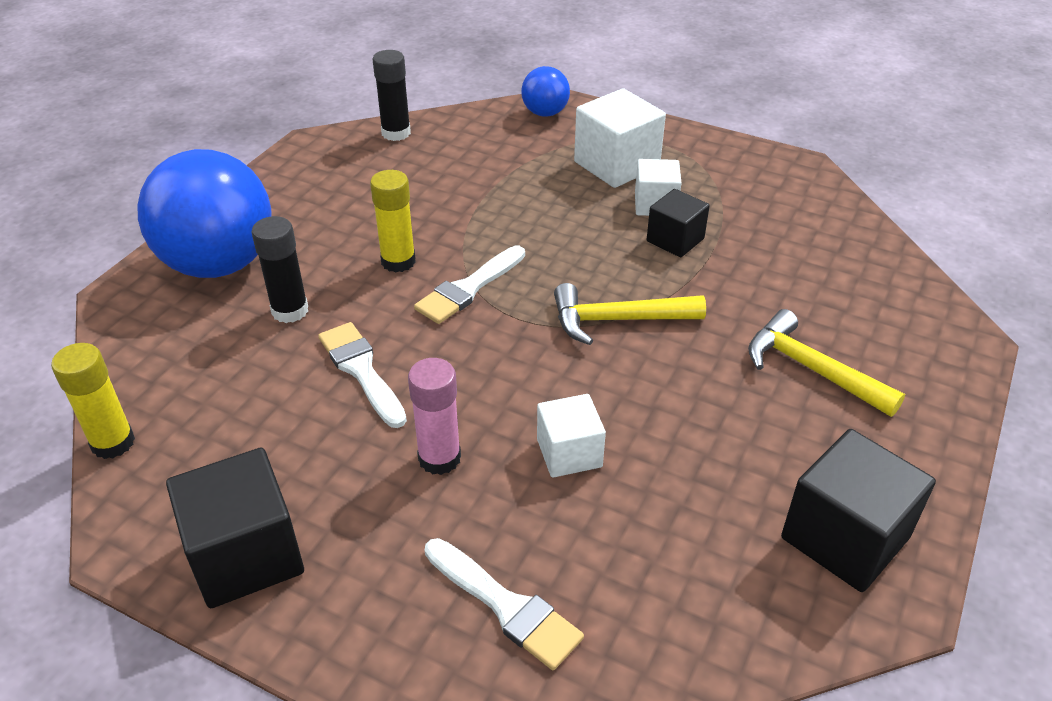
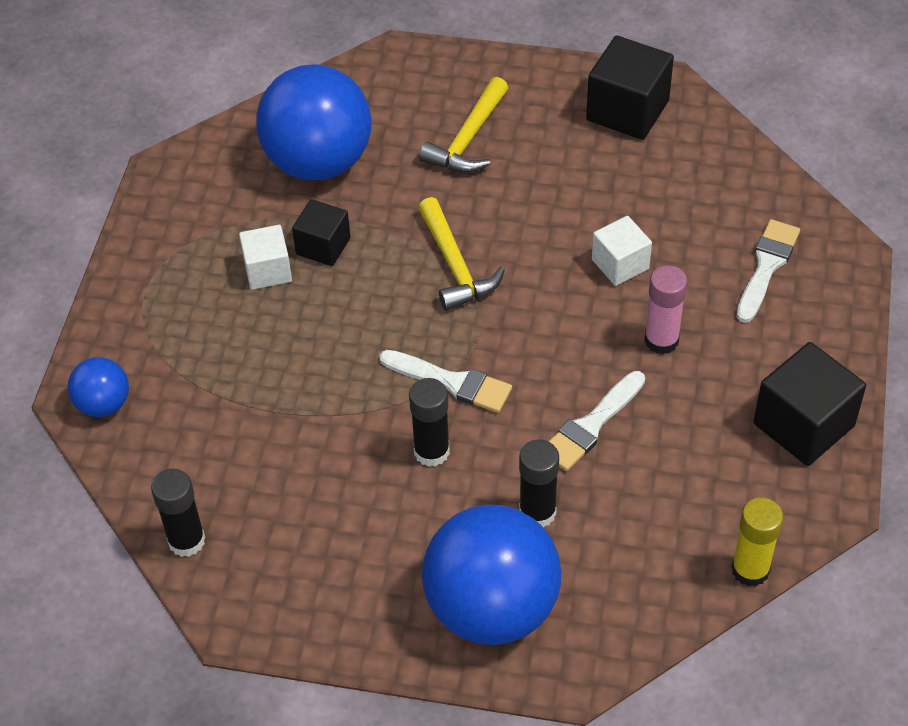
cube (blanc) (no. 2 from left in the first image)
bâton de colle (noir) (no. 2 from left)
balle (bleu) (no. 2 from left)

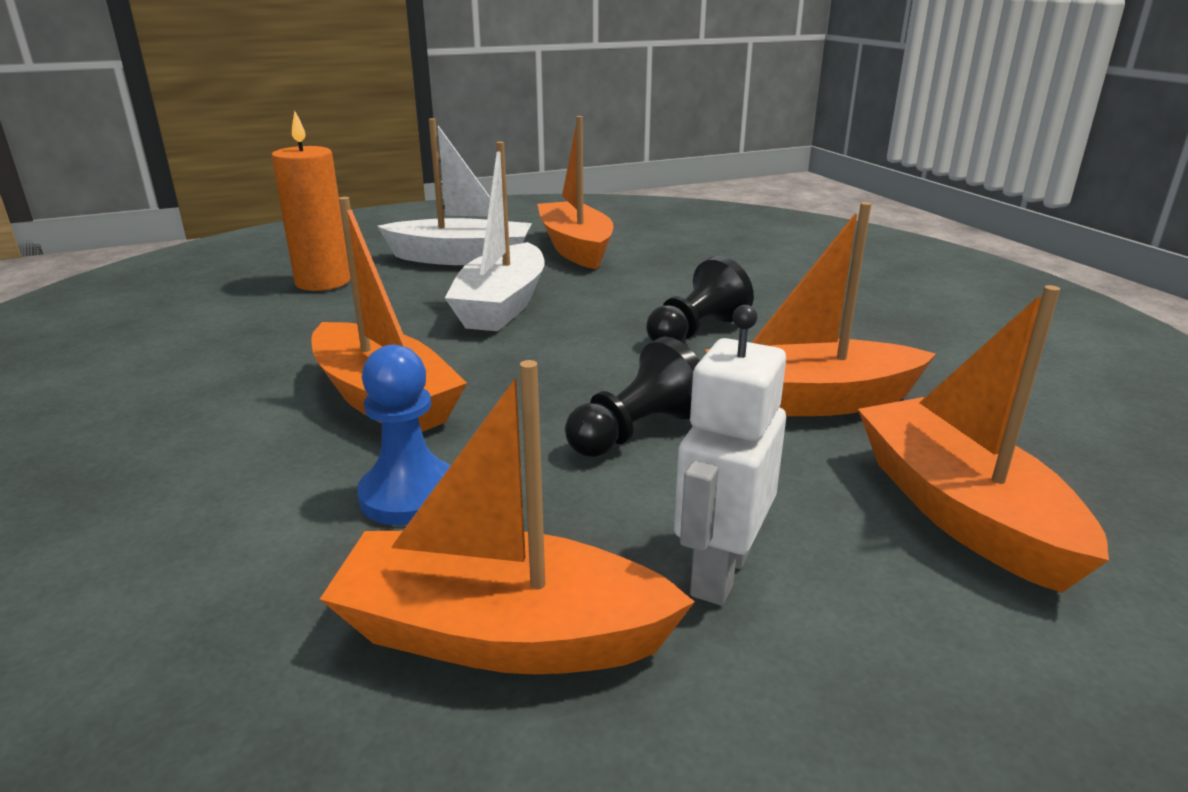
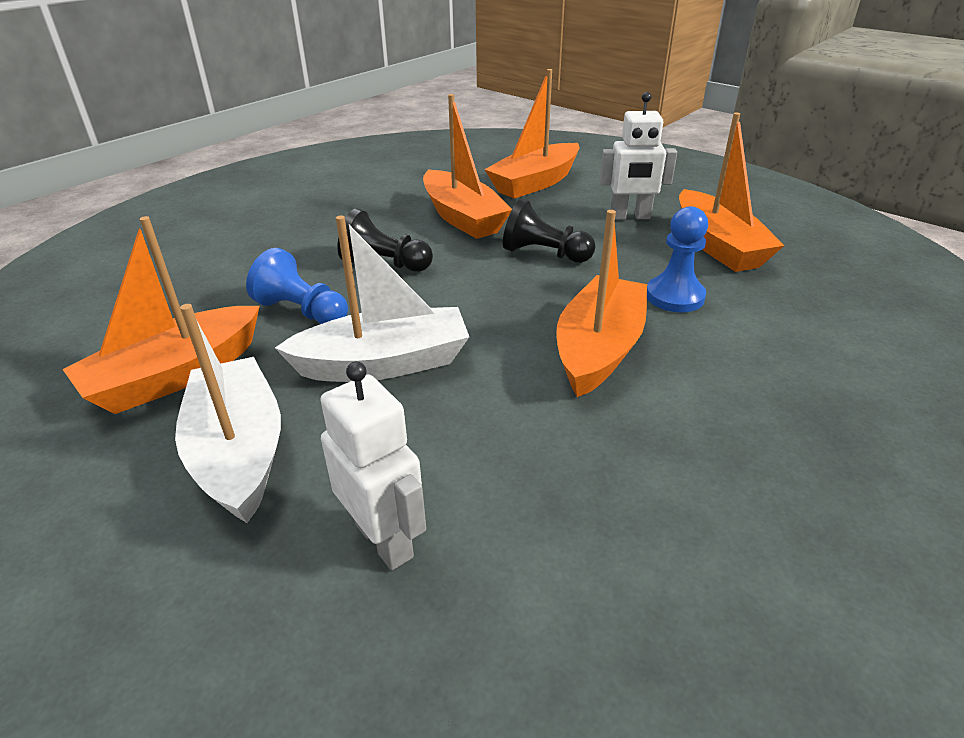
robot (blanc) (no. 1 from left)
pion (bleu) (no. 1 from left)

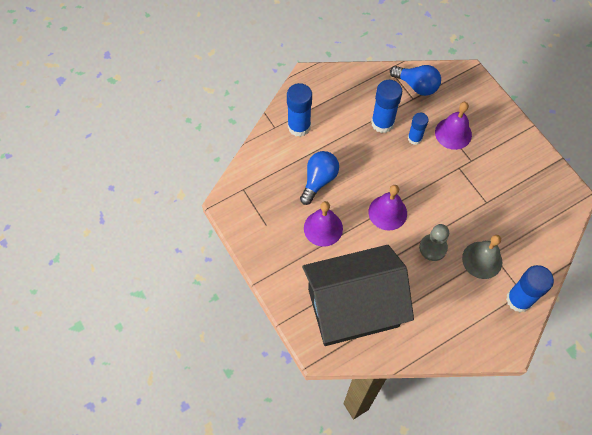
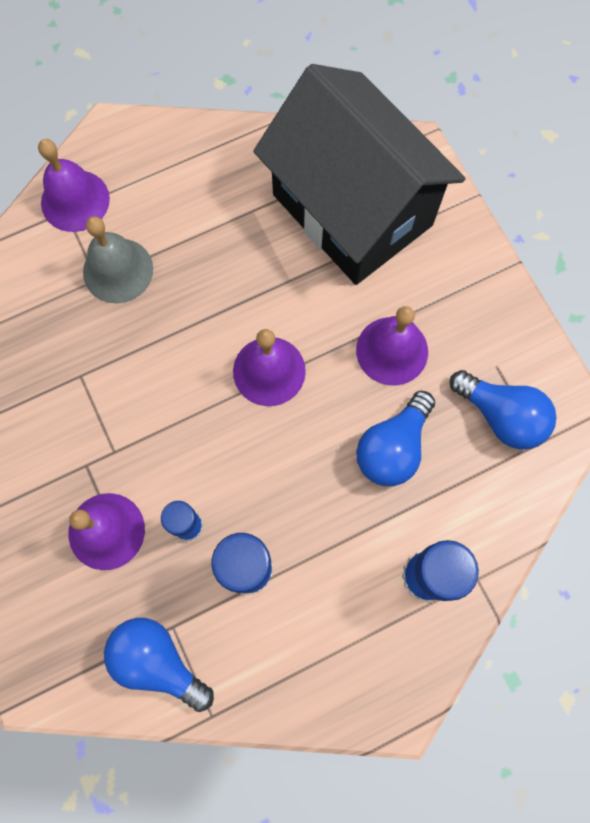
pion (gris)
maison (noir)
cloche (violet) (no. 1 from left)
ampoule (bleu) (no. 3 from left)

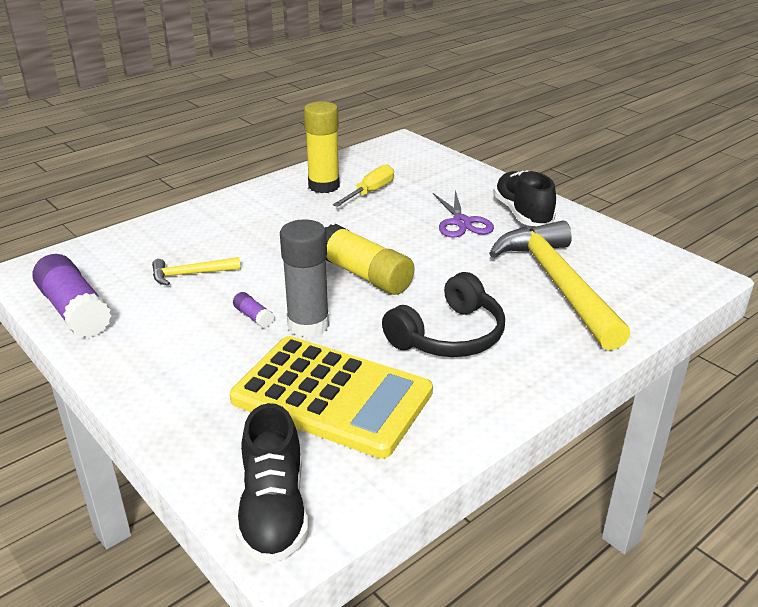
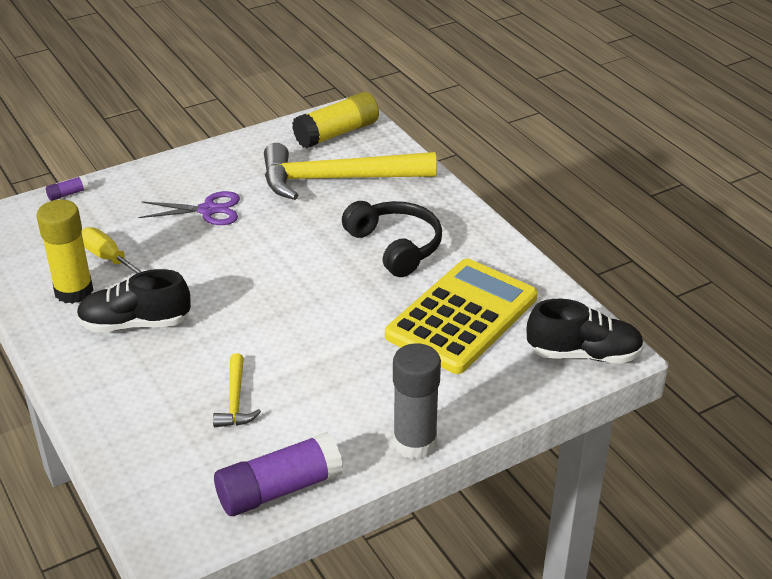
chaussure (noir) (no. 1 from left)
bâton de colle (gris)
bâton de colle (jaune) (no. 2 from left)
bâton de colle (violet) (no. 1 from left)

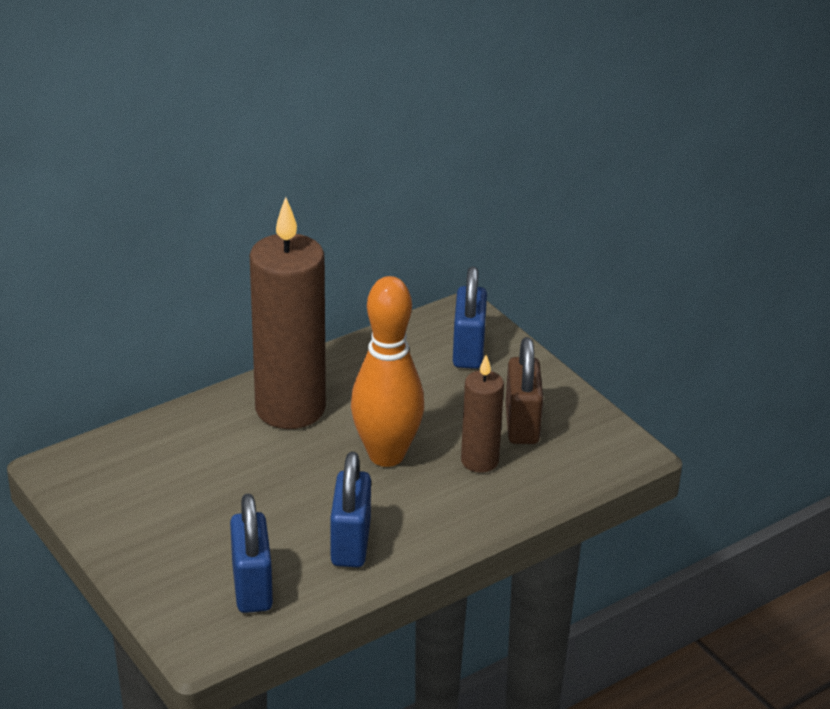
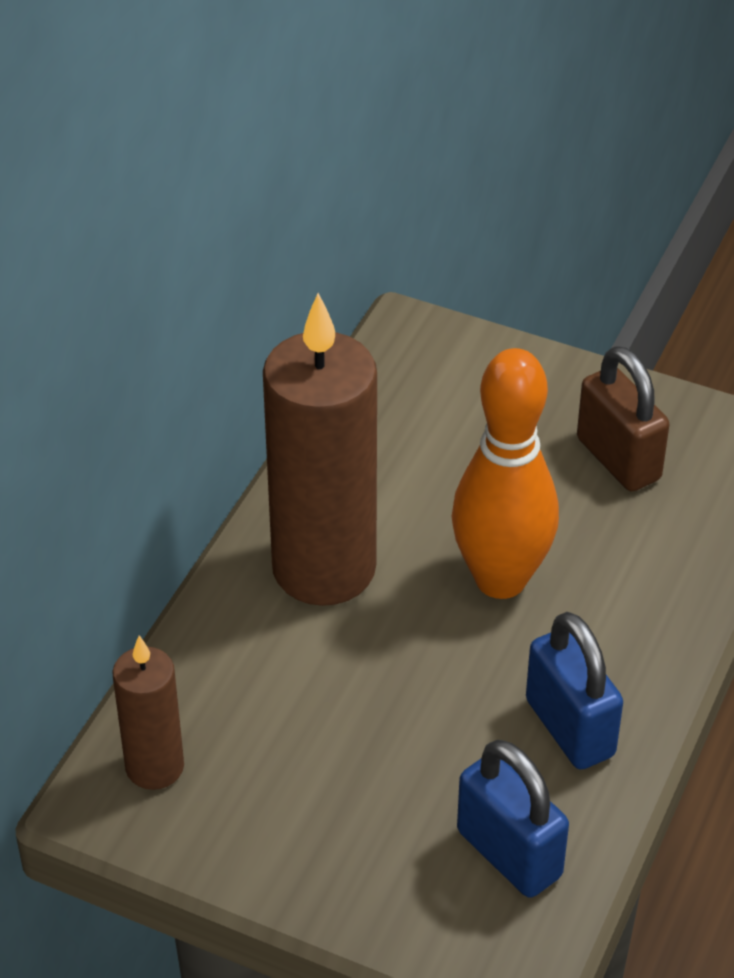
cadenas (bleu) (no. 3 from left in the first image)
bougie (marron) (no. 1 from left)

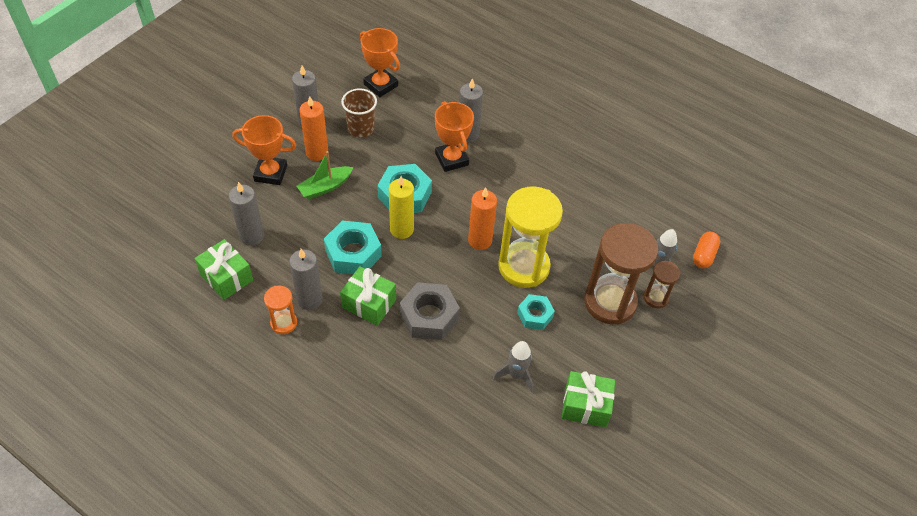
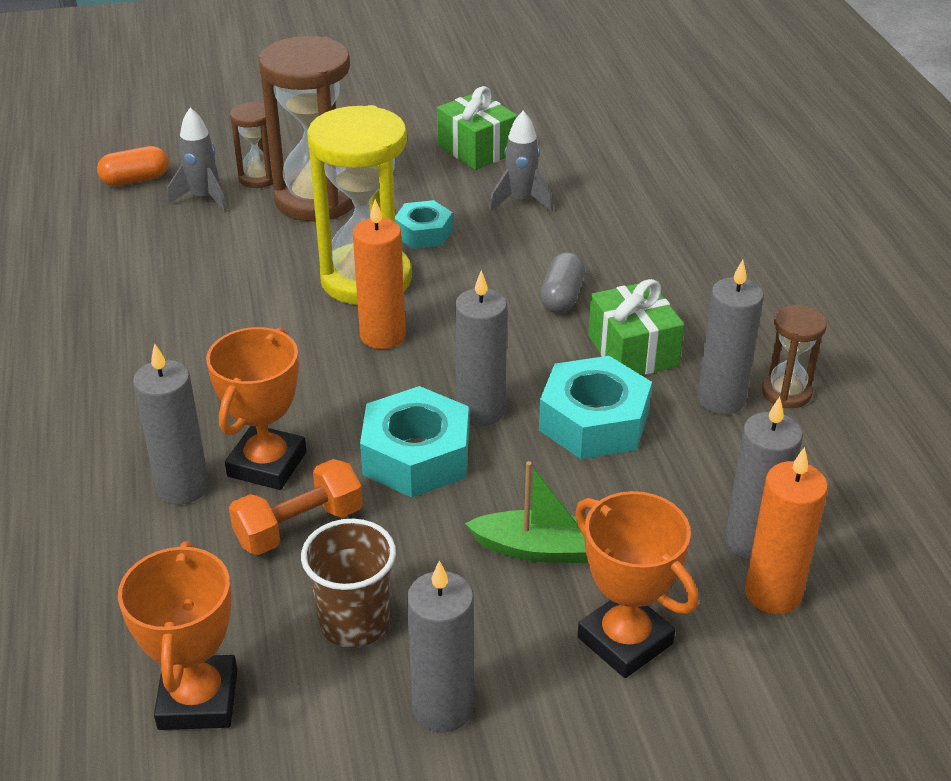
bougie (orange) (no. 2 from left)
bougie (gris) (no. 3 from left)
cadeau (vert) (no. 1 from left in the first image)
gélule (gris)
sablier (marron) (no. 3 from left)
haltère (orange)

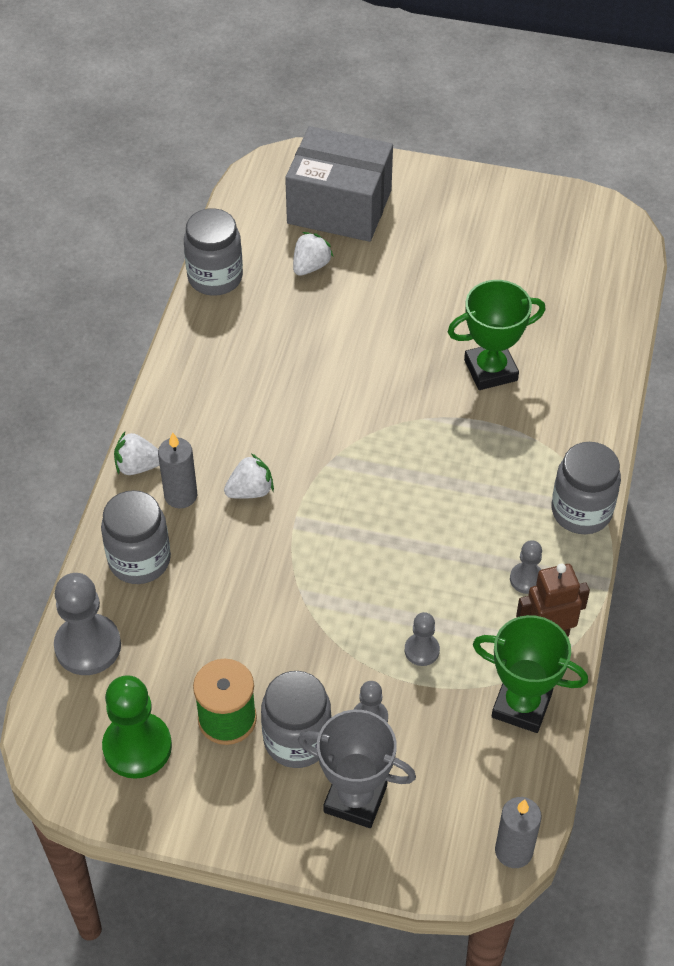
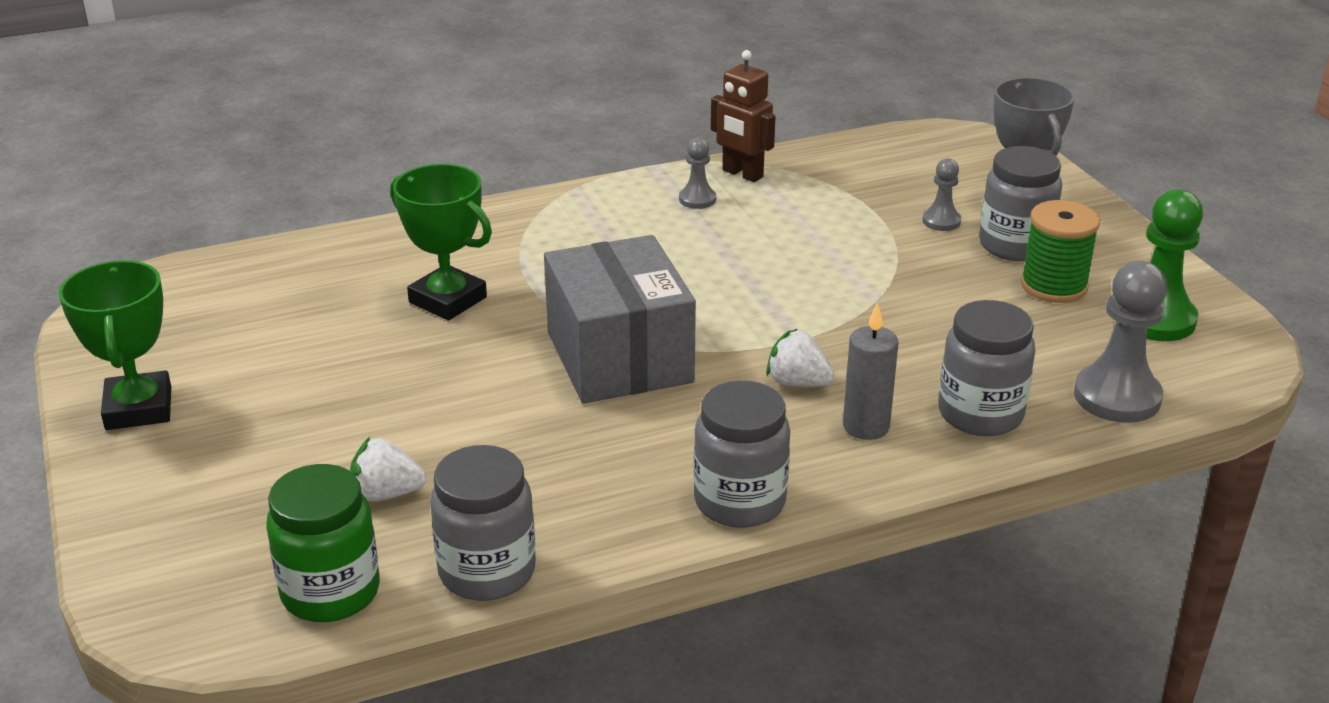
boîte (gris)
fraise (blanc) (no. 1 from left in the first image)
bocal (gris) (no. 2 from left)
pion (gris) (no. 3 from left in the first image)
trophée (vert) (no. 1 from left)
bougie (gris) (no. 2 from left in the first image)
bocal (vert)

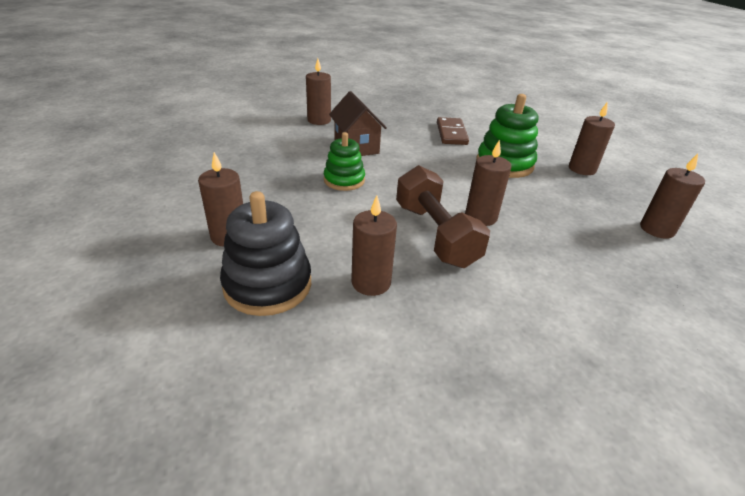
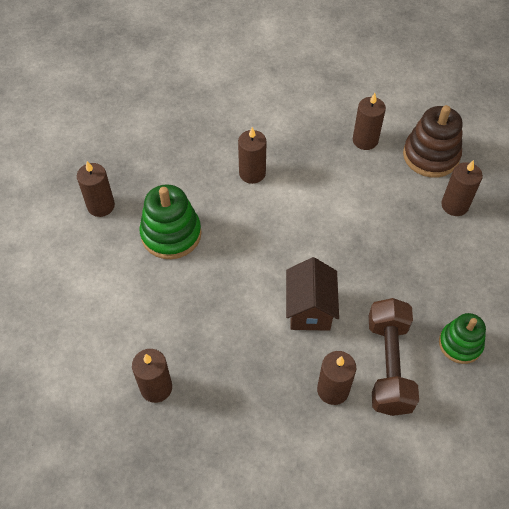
domino (marron)
jouet à empiler (vert) (no. 2 from left)
bougie (marron) (no. 2 from left)
haltère (marron)
jouet à empiler (marron)

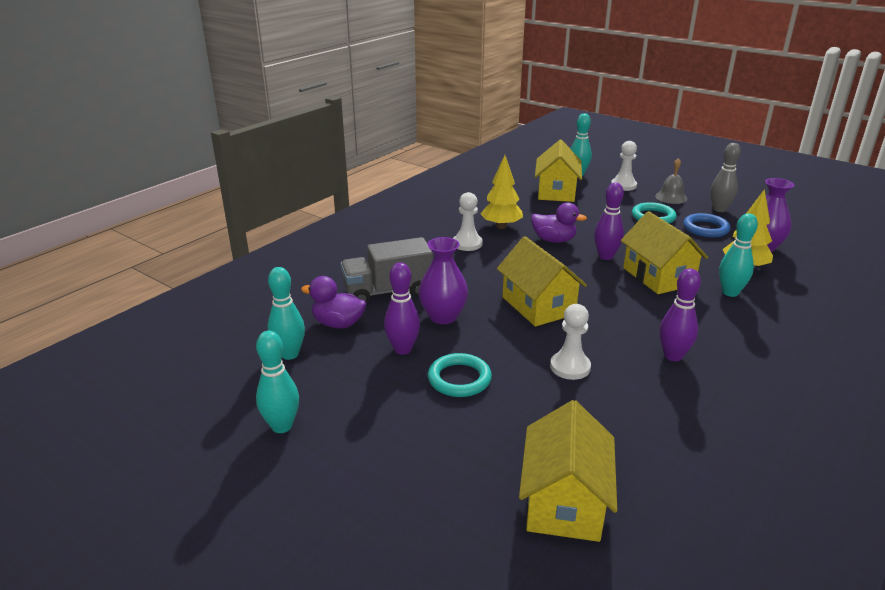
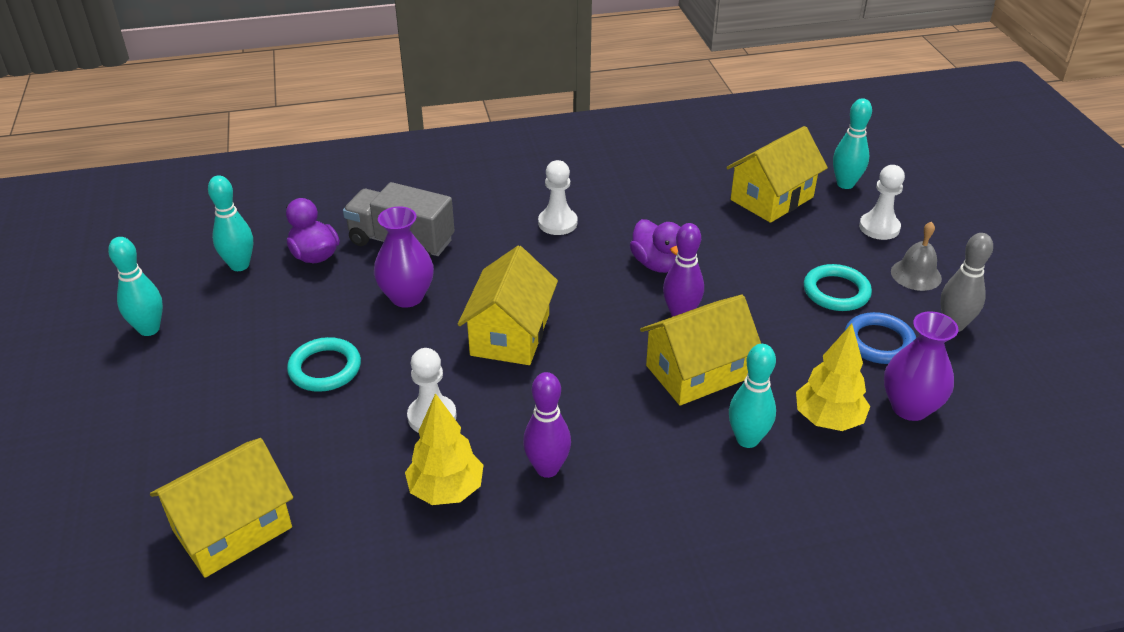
arbre (jaune) (no. 1 from left)
maison (jaune) (no. 3 from left)
quille (violet) (no. 1 from left in the first image)

